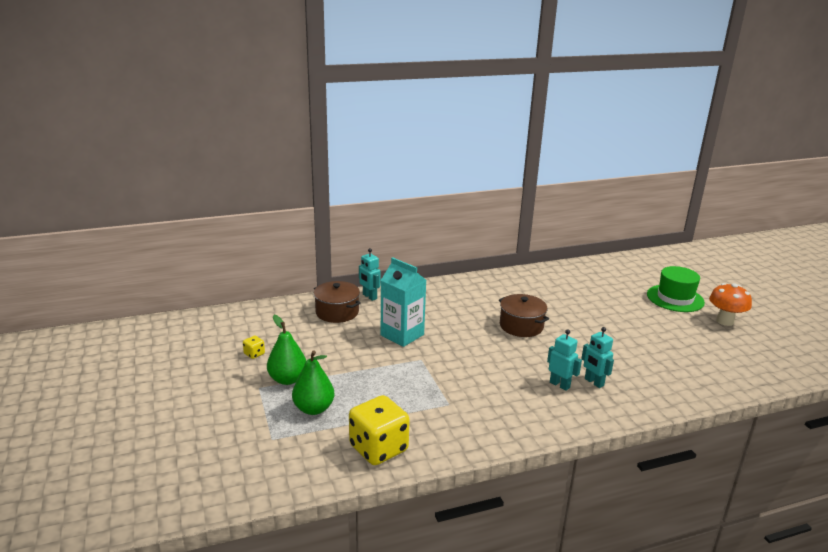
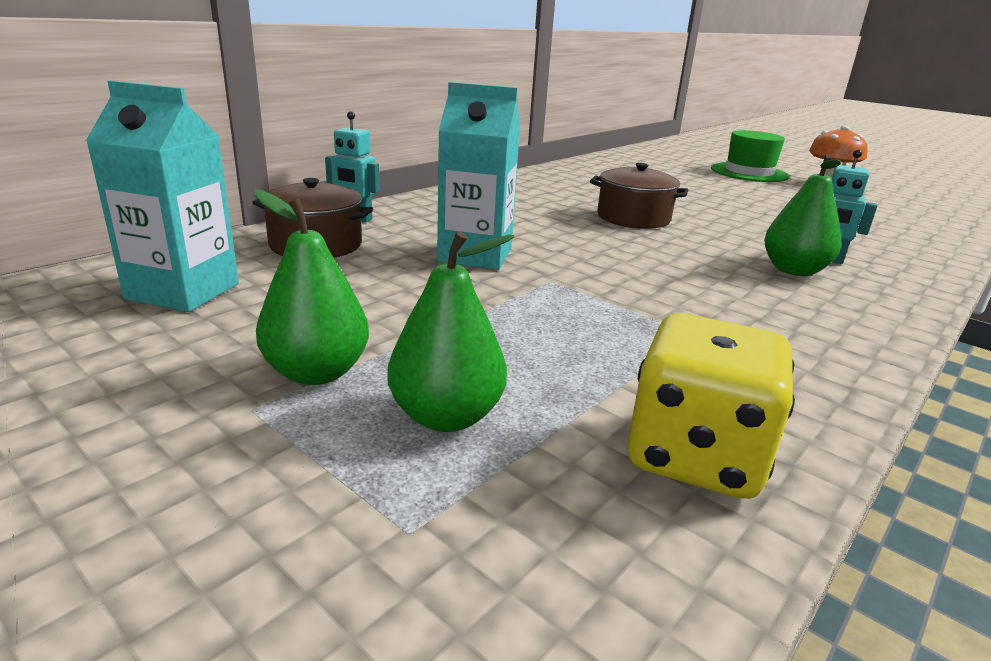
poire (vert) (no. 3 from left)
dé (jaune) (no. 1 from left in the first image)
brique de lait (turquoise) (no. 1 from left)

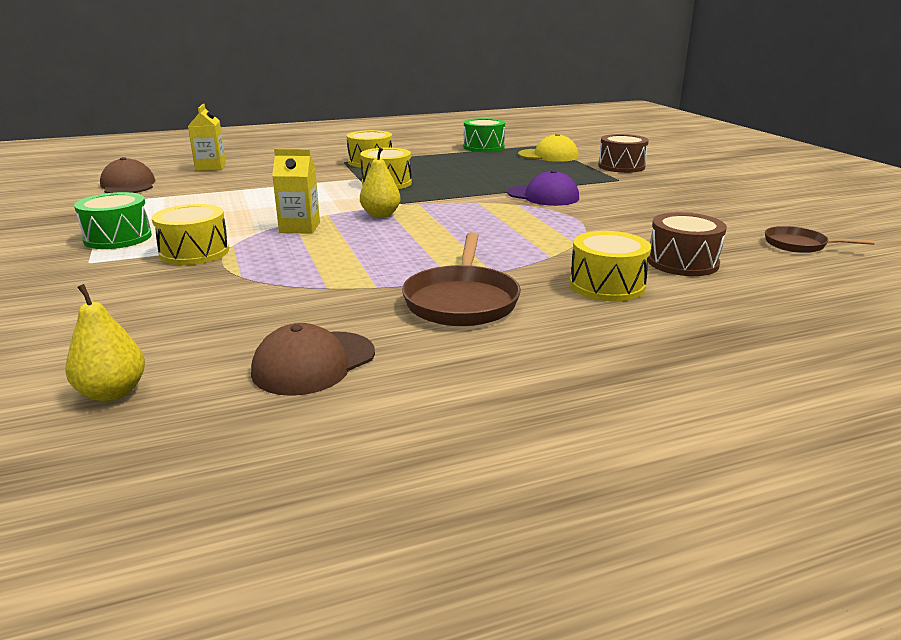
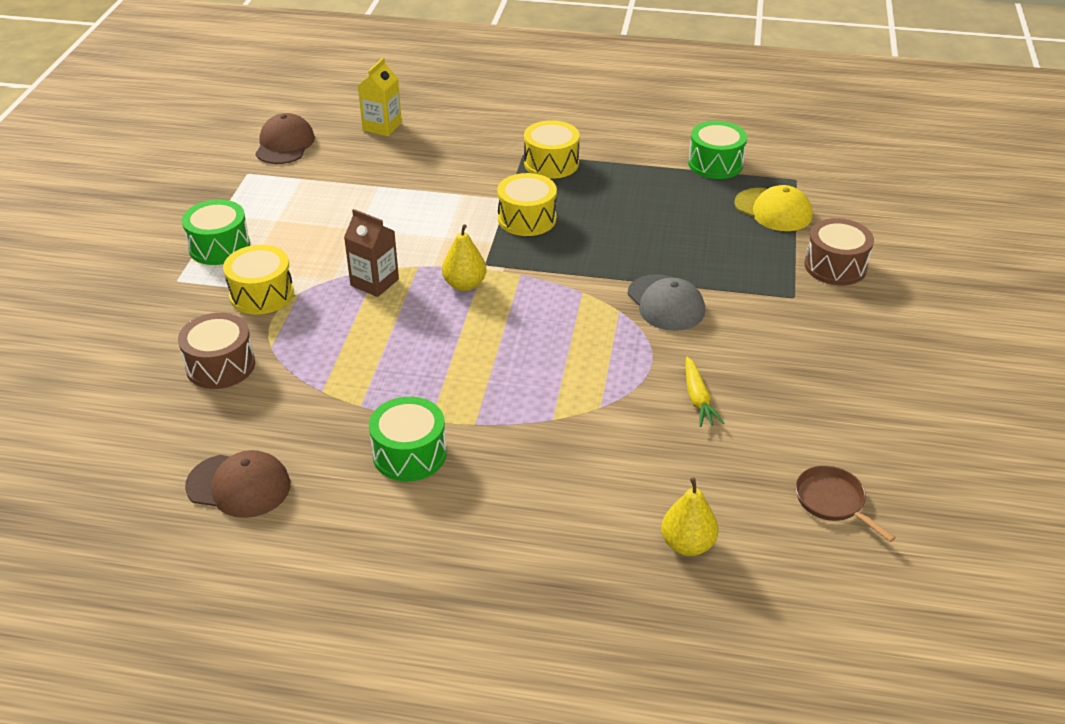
brique de lait (marron)
casquette (gris)
tambour (marron) (no. 1 from left)
tambour (jaune) (no. 4 from left in the first image)
tambour (vert) (no. 2 from left)
poire (jaune) (no. 2 from left)
casquette (marron) (no. 1 from left)
carotte (jaune)

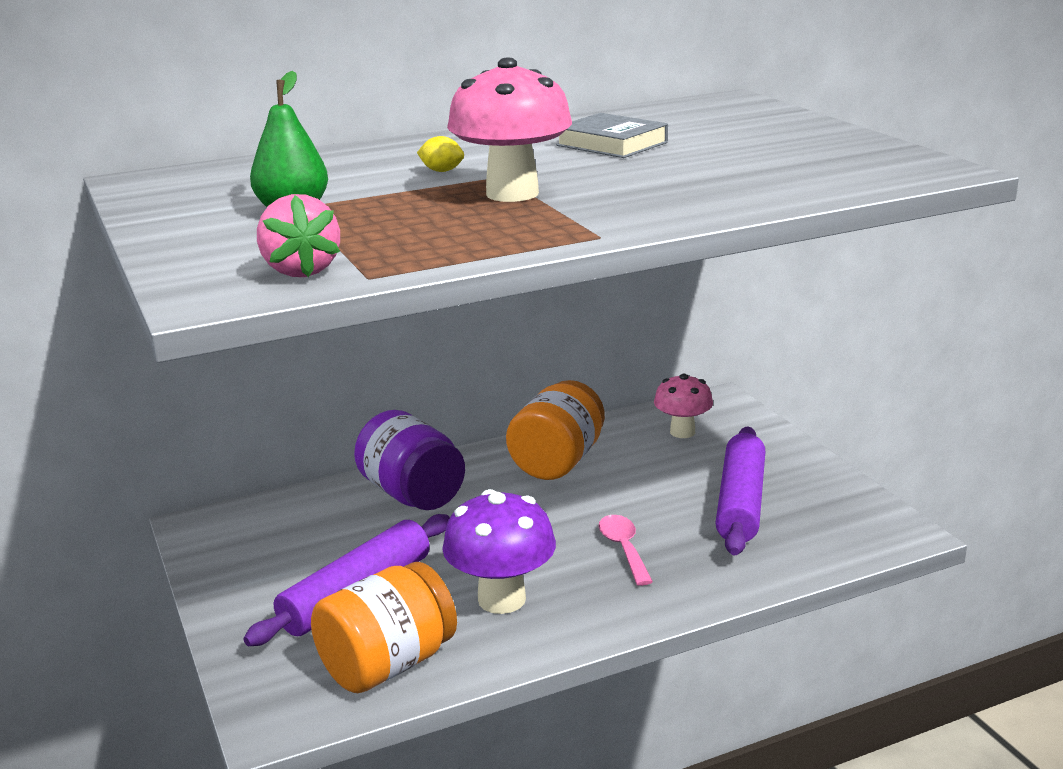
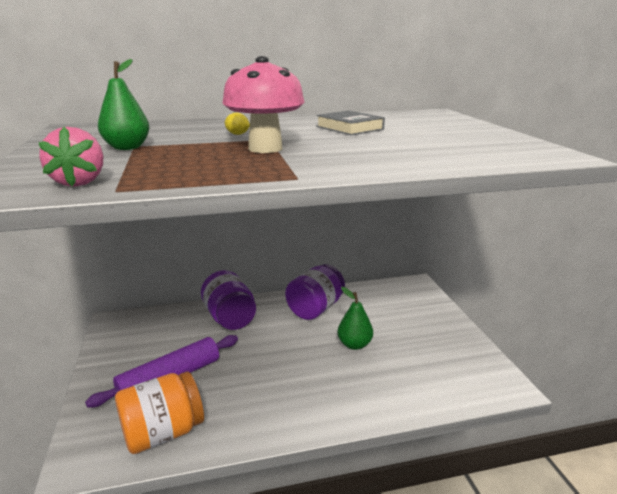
champignon (rose) (no. 2 from left in the first image)
bocal (violet) (no. 2 from left)
rouleau à pâtisserie (violet) (no. 2 from left in the first image)
champignon (violet)
cuillère (rose)
poire (vert) (no. 2 from left)

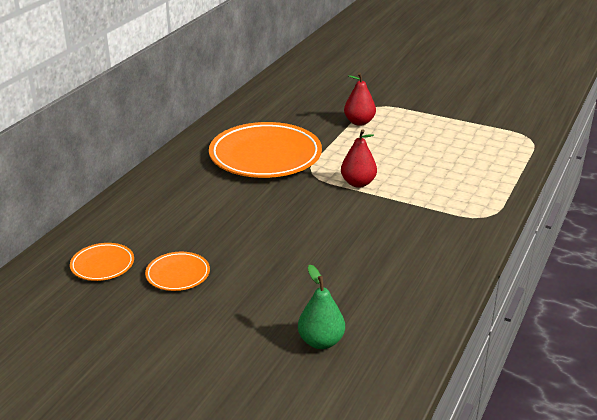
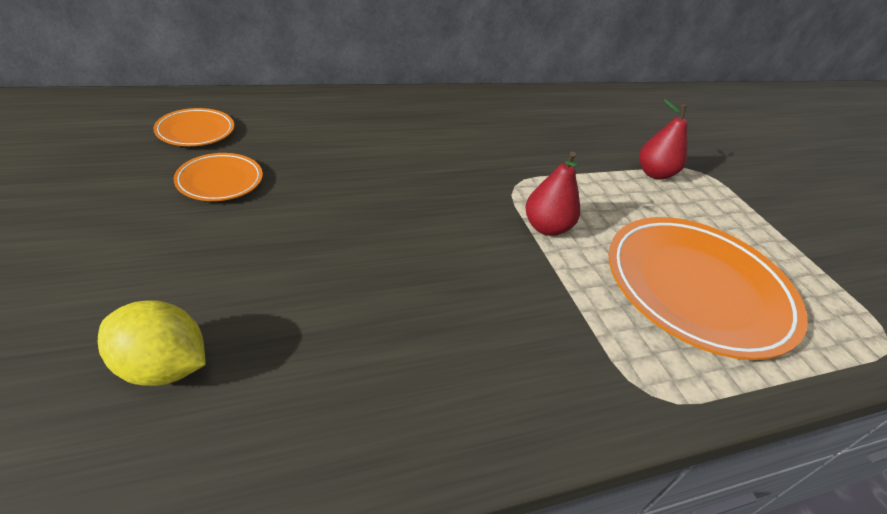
assiette (orange) (no. 3 from left)
citron (jaune)

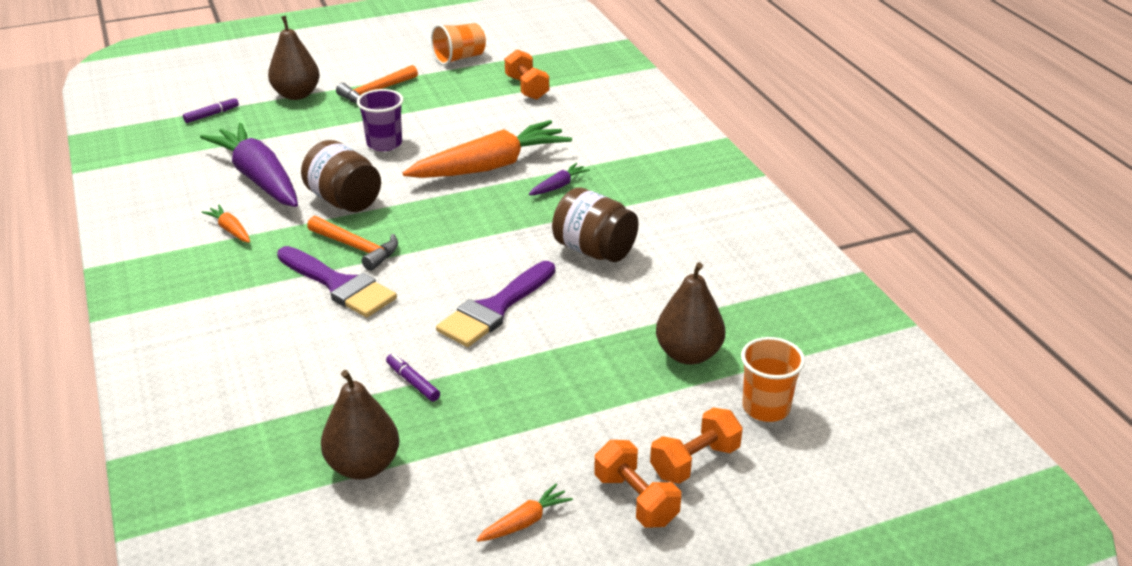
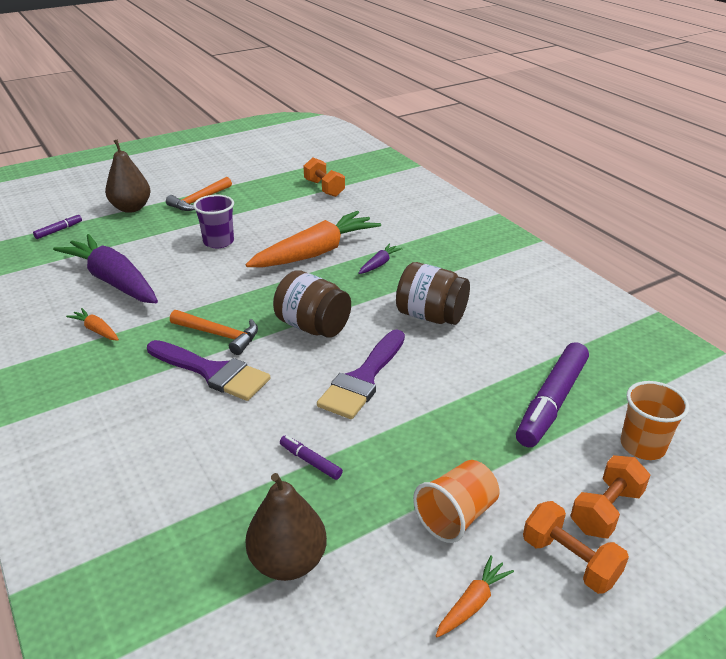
gobelet (orange) (no. 1 from left)
bocal (marron) (no. 1 from left)
feutre (violet) (no. 3 from left)

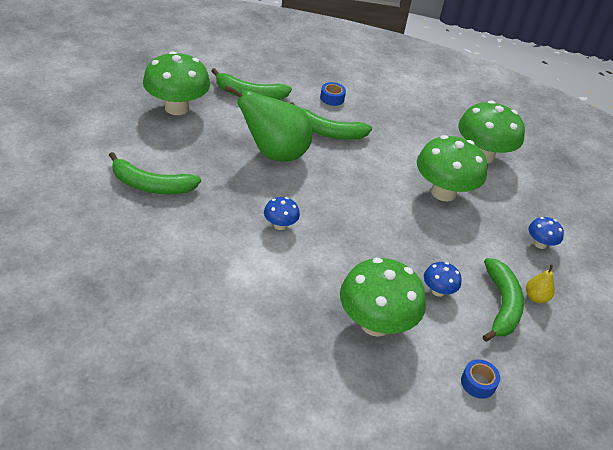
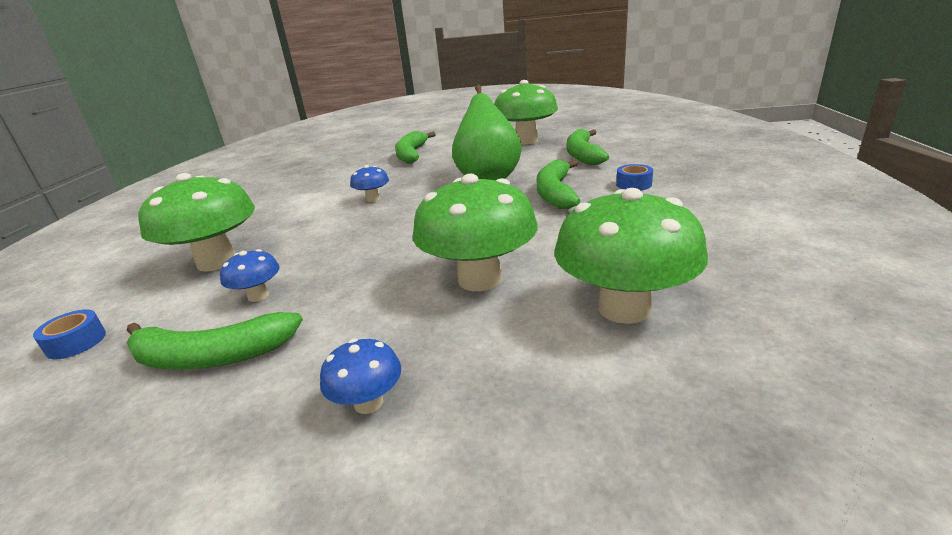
poire (jaune)

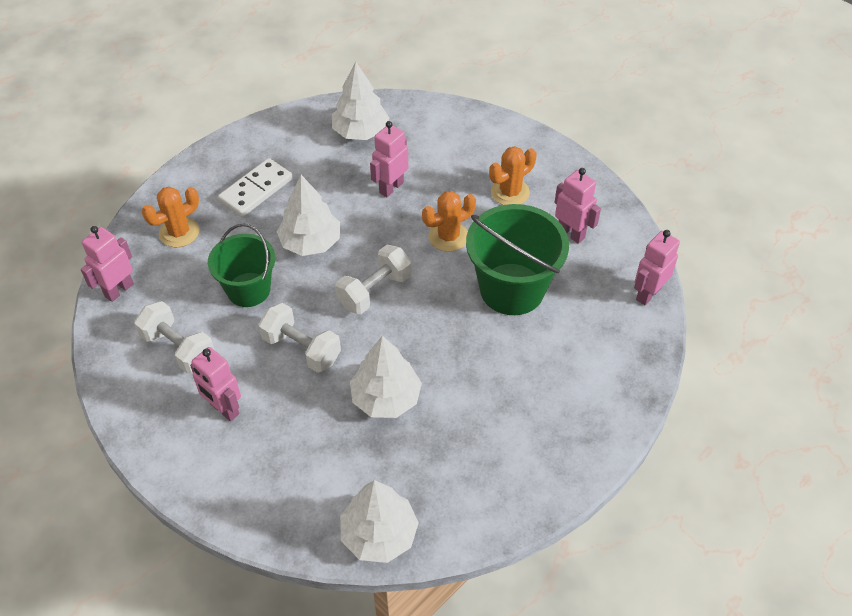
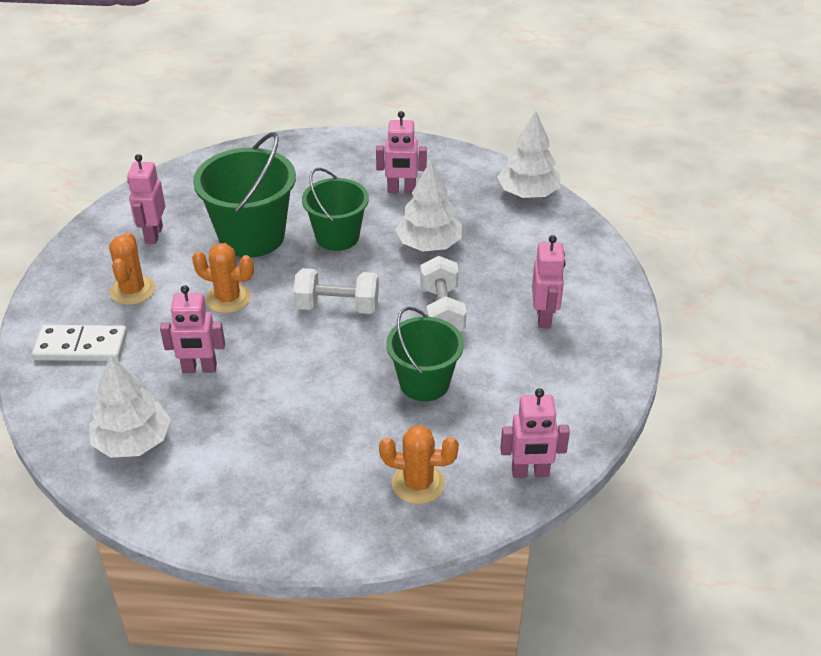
cactus (orange) (no. 1 from left)
domino (blanc)
arbre (blanc) (no. 1 from left in the first image)
robot (rose) (no. 3 from left)
haltère (blanc) (no. 1 from left in the first image)
seau (vert) (no. 2 from left)

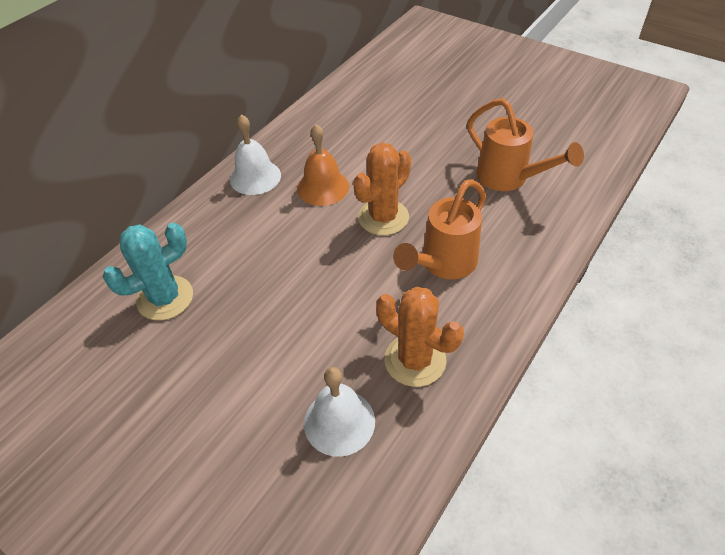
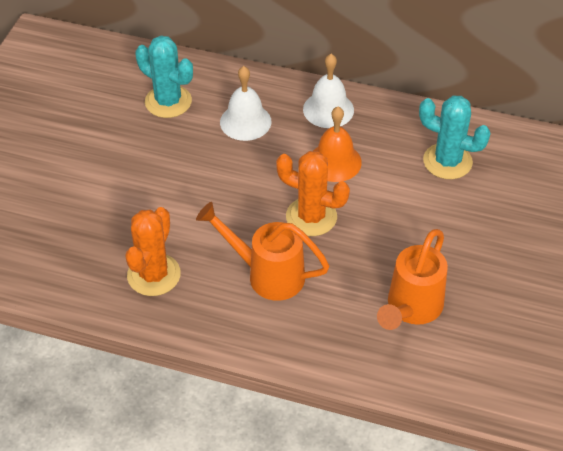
cloche (blanc) (no. 1 from left)
cactus (turquoise) (no. 2 from left)

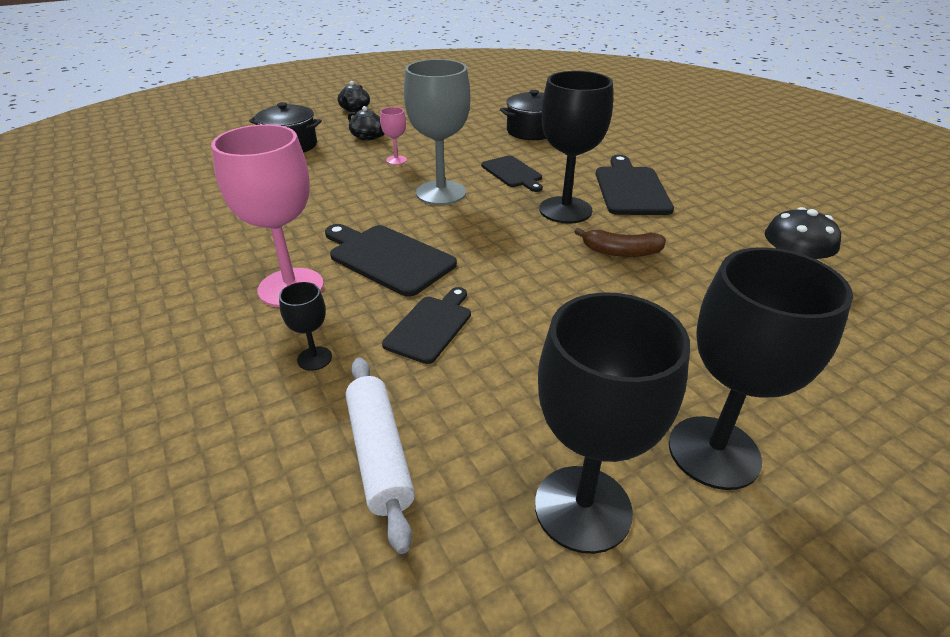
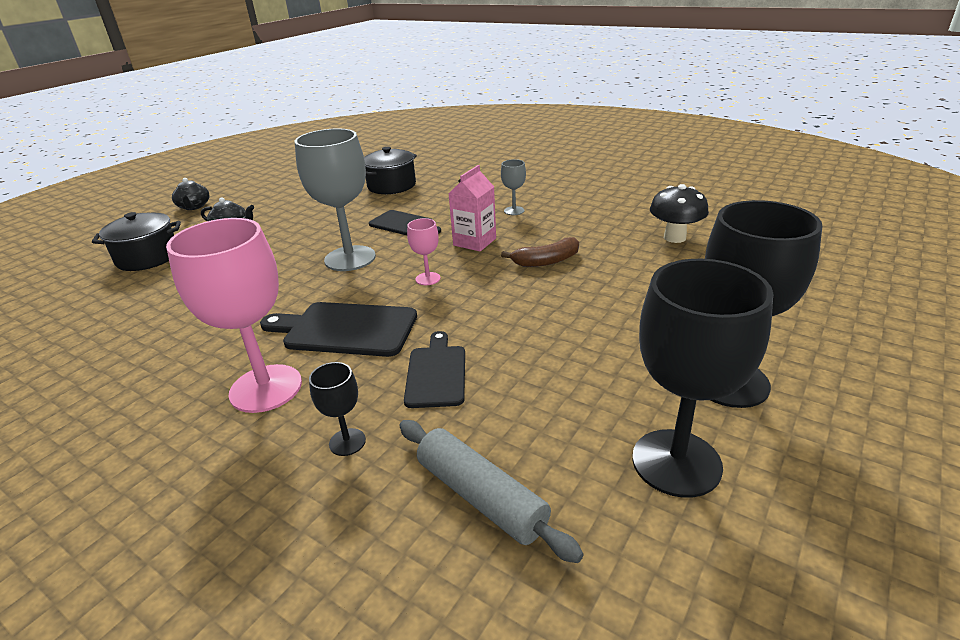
brique de lait (rose)
verre à pied (rose) (no. 2 from left)
verre à pied (gris) (no. 2 from left)
rouleau à pâtisserie (gris)

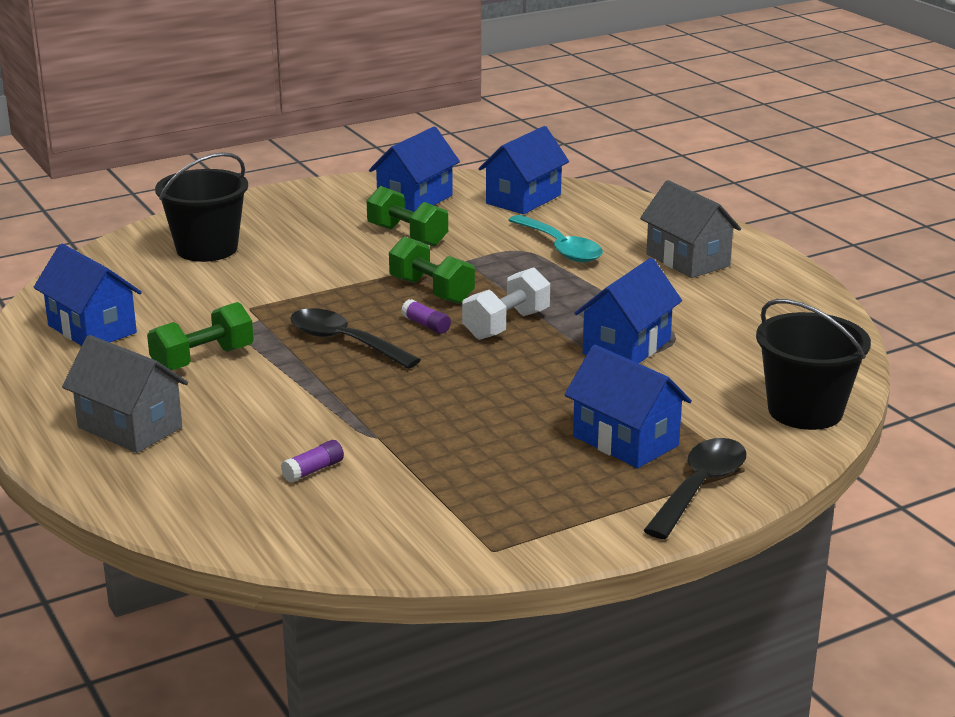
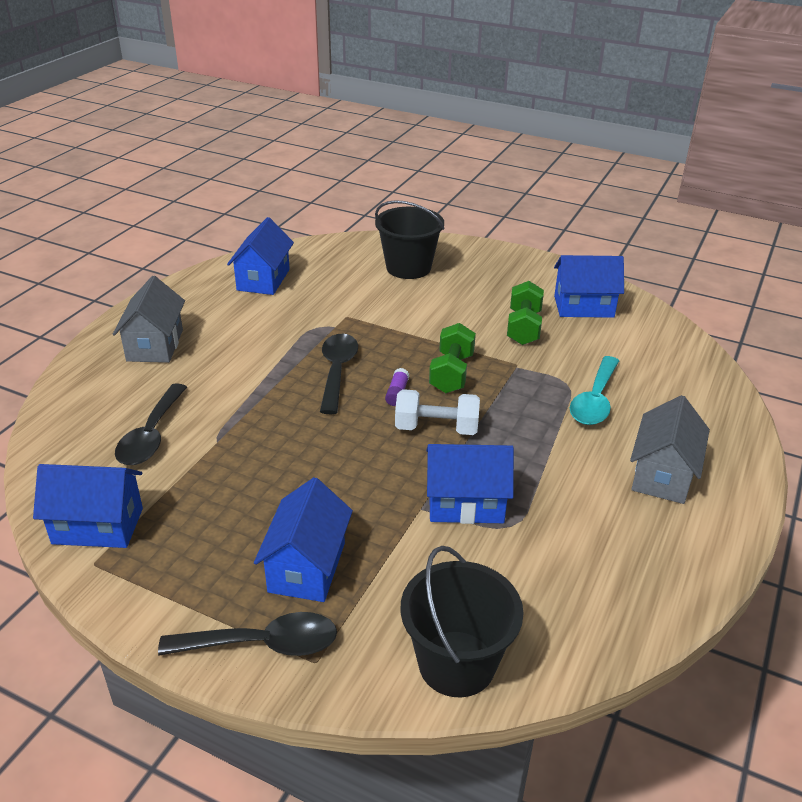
maison (bleu) (no. 1 from left)
haltère (vert) (no. 1 from left in the first image)
cuillère (noir) (no. 1 from left)

